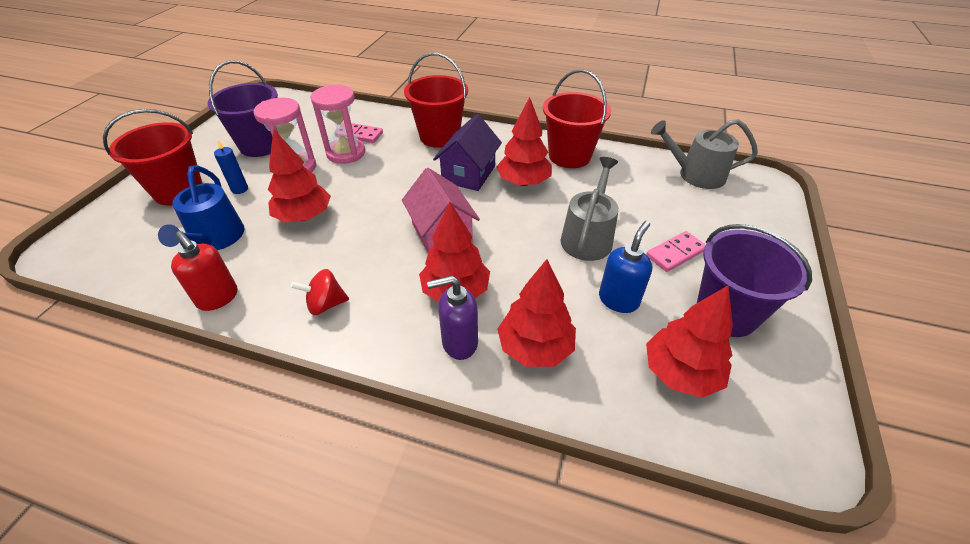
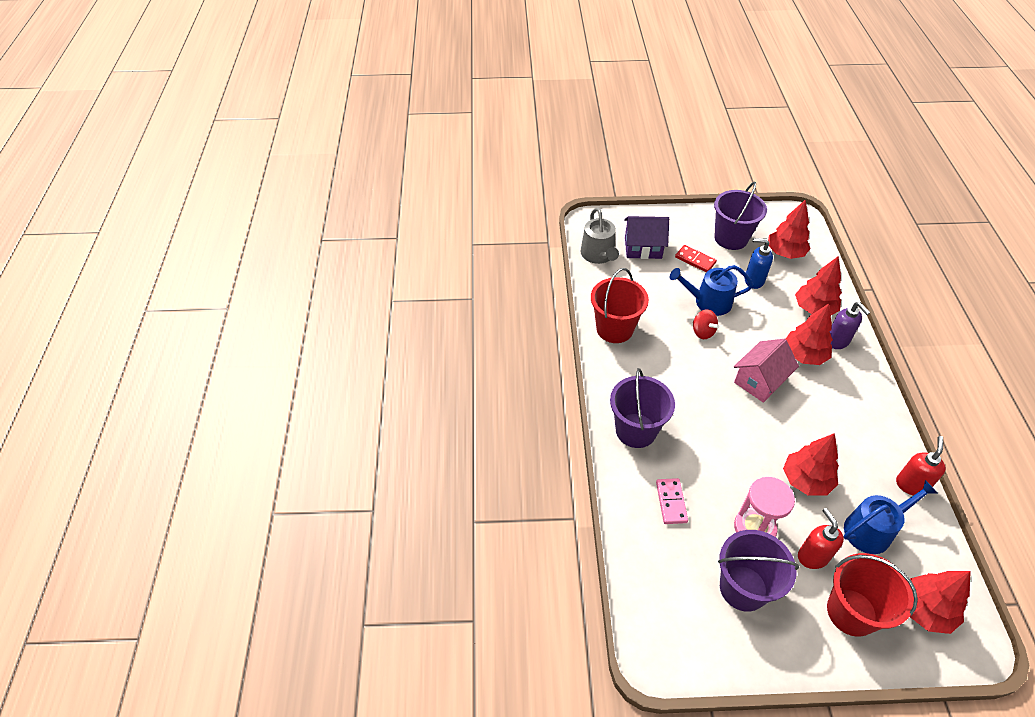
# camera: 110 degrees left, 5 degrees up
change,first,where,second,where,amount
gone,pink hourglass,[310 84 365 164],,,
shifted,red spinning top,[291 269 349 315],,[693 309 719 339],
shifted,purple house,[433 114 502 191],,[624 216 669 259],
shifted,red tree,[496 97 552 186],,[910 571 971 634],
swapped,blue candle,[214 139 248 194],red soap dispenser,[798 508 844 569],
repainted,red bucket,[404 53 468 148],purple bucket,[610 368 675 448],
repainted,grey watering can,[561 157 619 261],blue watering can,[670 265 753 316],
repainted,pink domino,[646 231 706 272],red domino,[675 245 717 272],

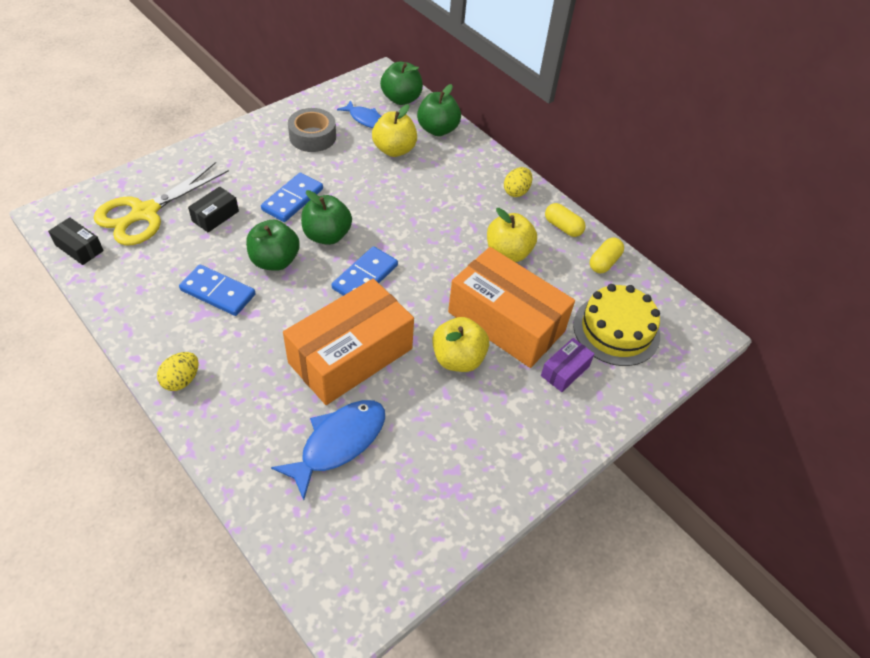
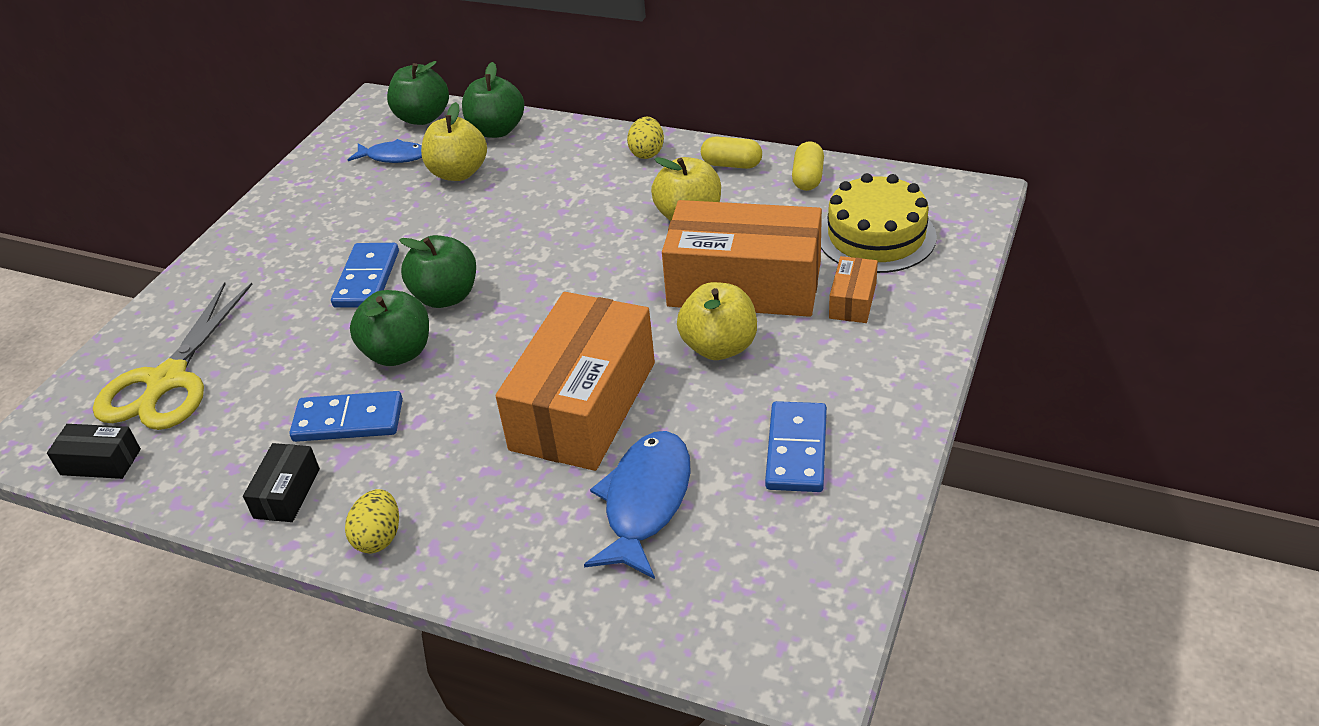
# camera: 20 degrees left, 10 degrees down
change,first,where,second,where,amount
gone,grey tape,[288 108 336 152],,,
shifted,black box,[188 186 239 232],,[243 443 320 522],
shifted,blue domino,[331 246 398 296],,[765 401 827 492],
repainted,purple box,[541 338 594 392],orange box,[829 256 878 323],

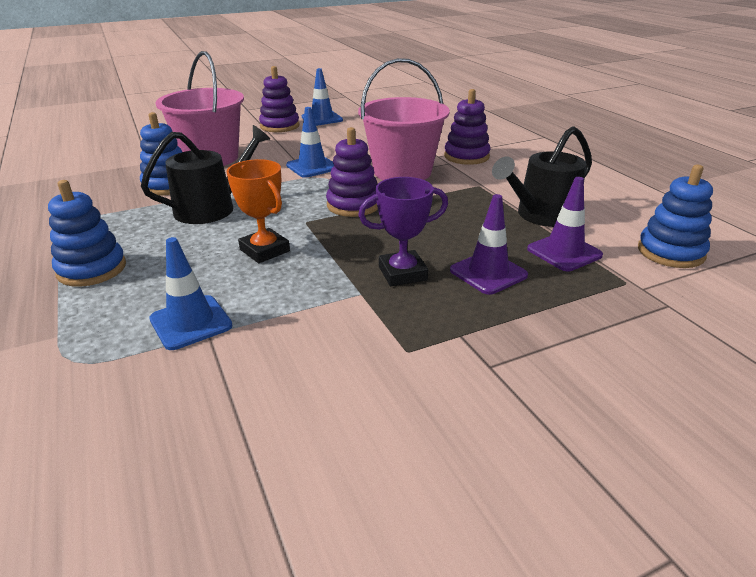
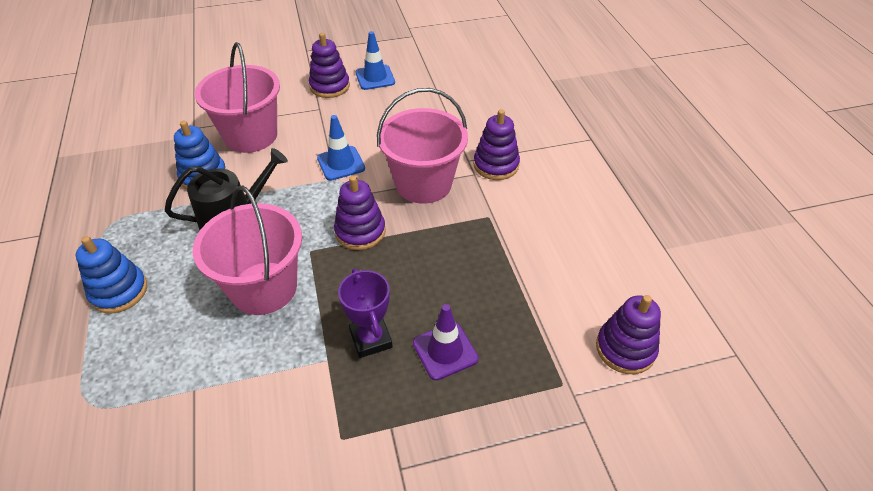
# camera: 10 degrees right, 15 degrees up
change,first,where,second,where,amount
gone,blue traffic cone,[149 237 233 350],,,
gone,black watering can,[492 126 592 227],,,
gone,purple traffic cone,[527 177 603 271],,,
swapped,orange trophy,[227 159 290 263],pink bucket,[193 185 302 315],
repainted,blue stacking toy,[638 165 713 268],purple stacking toy,[596 295 661 374],
rotated,purple trophy,[358 177 448 286],,[338 268 393 358],75 degrees clockwise

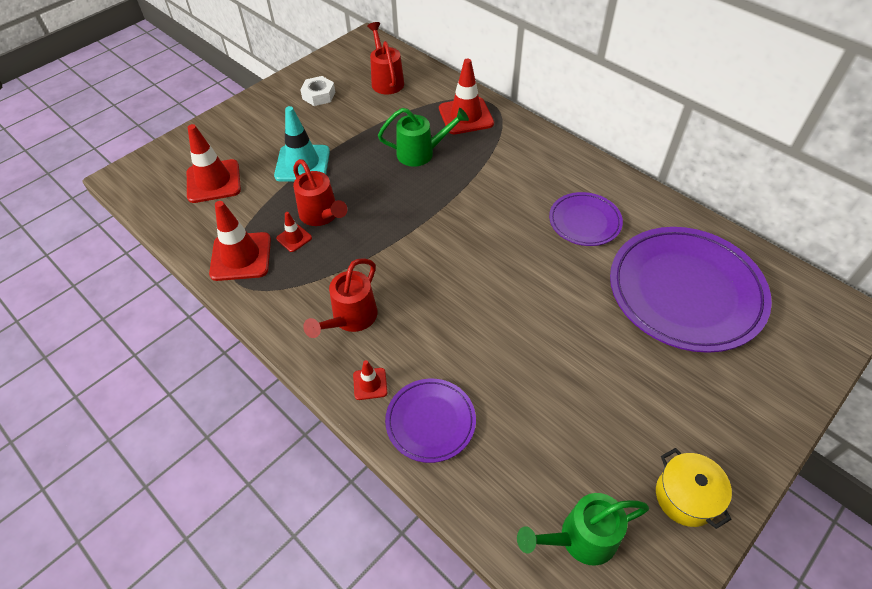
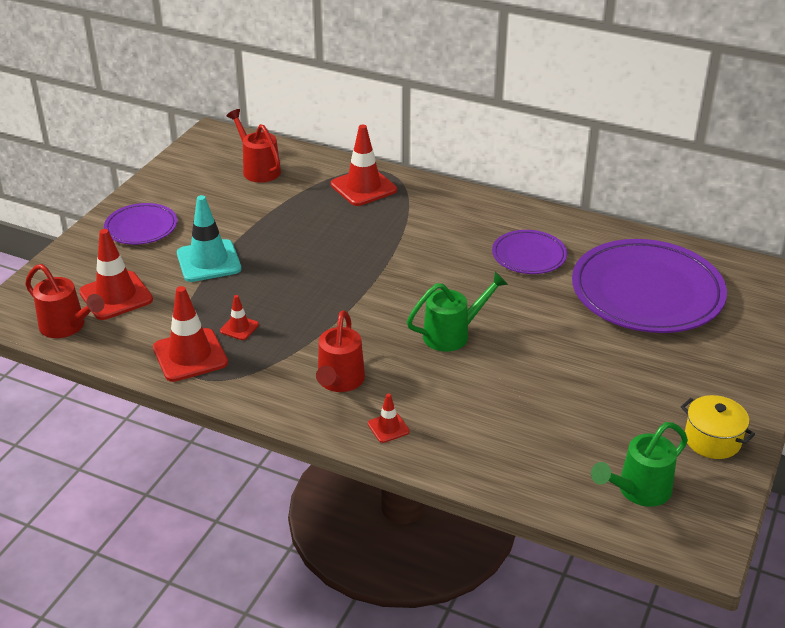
# camera: 20 degrees left, 15 degrees down
change,first,where,second,where,amount
gone,white nut,[300 76 335 106],,,
shifted,red watering can,[293 159 347 226],,[25 264 104 338],
shifted,green watering can,[378 108 469 167],,[407 272 508 352],
shifted,purple plate,[385 379 476 463],,[104 203 177 245],

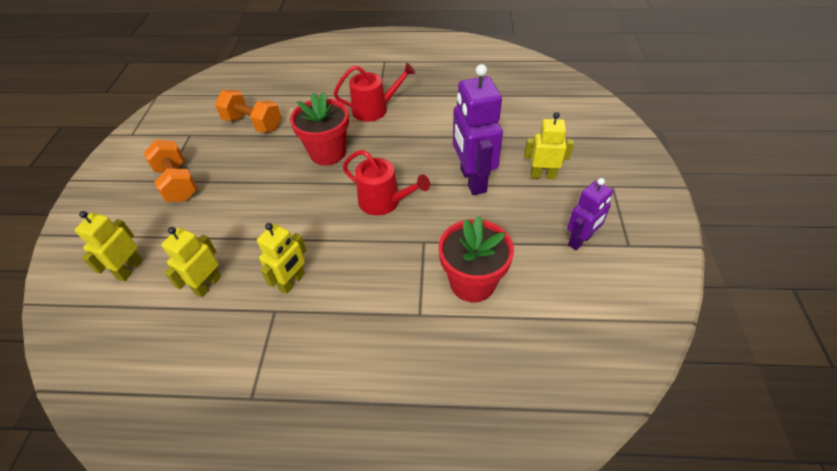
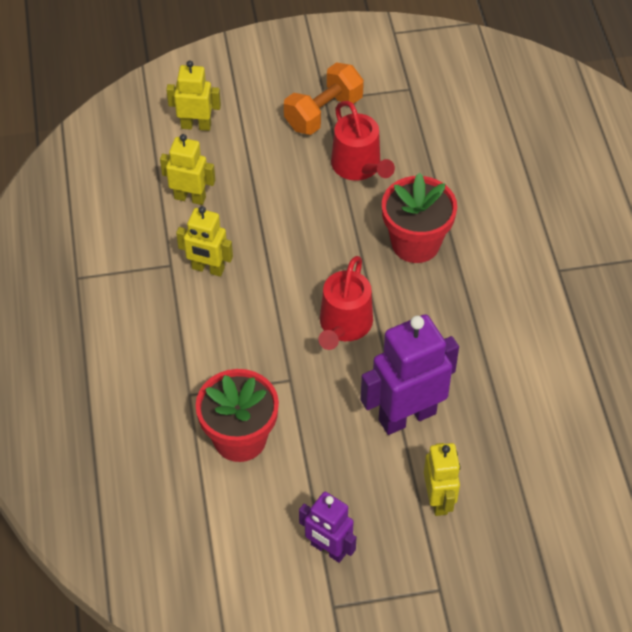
# camera: 75 degrees right, 5 degrees up
change,first,where,second,where,amount
gone,orange dumbbell,[215 90 281 133],,,
shifted,red watering can,[334 63 415 122],,[331 101 395 181],

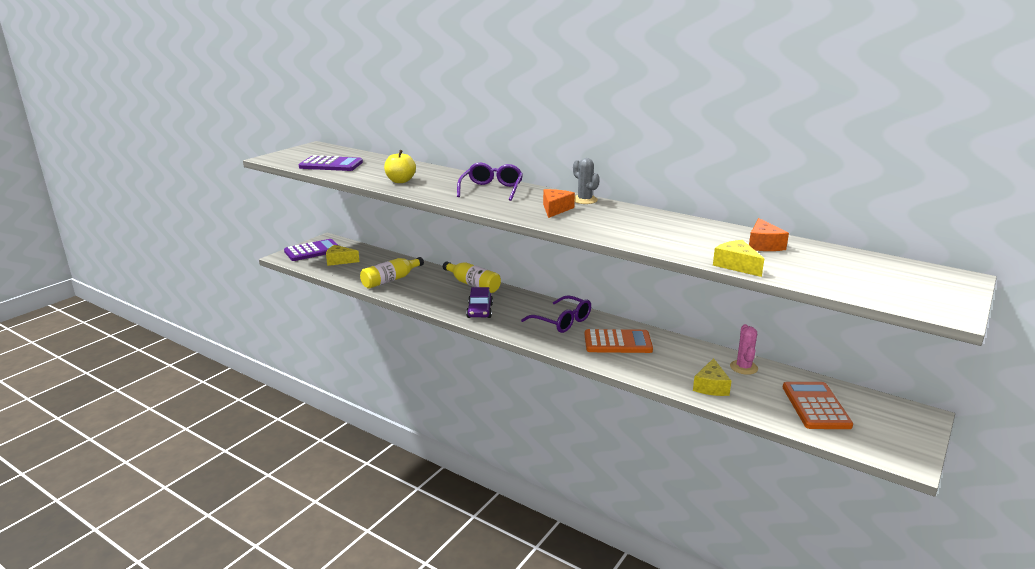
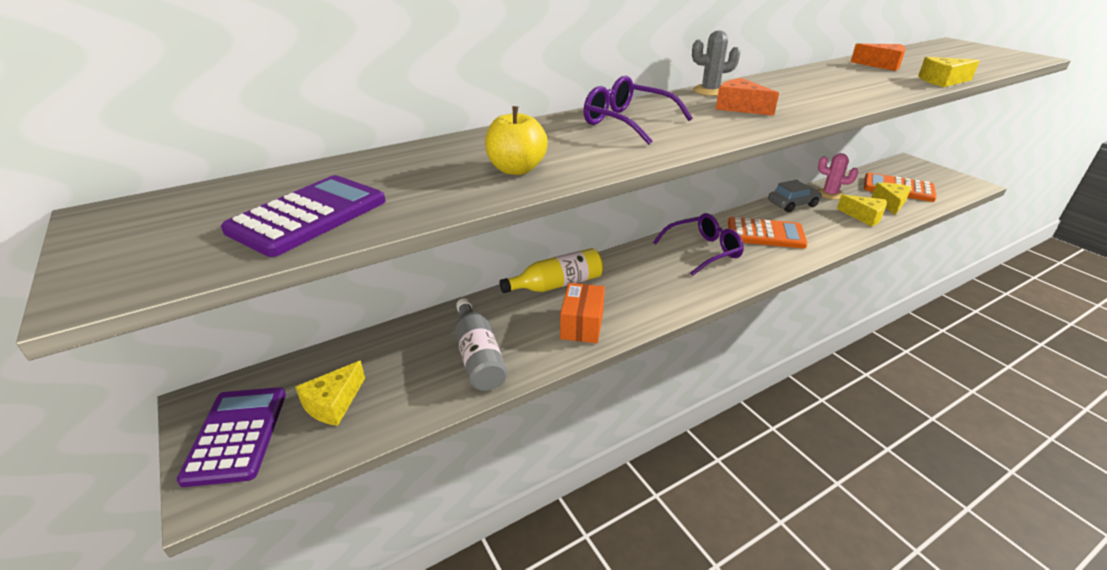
# camera: 65 degrees left, 10 degrees up
change,first,where,second,where,amount
gone,purple car,[466 287 493 318],,,
new,,,orange box,[560 283 605 343],
new,,,grey car,[768 180 822 212],
new,,,yellow cheese,[872 183 911 215],
repainted,yellow bottle,[360 257 424 289],grey bottle,[455 298 508 391],
rotated,orange calculator,[585 329 653 353],,[728 217 808 249],75 degrees clockwise

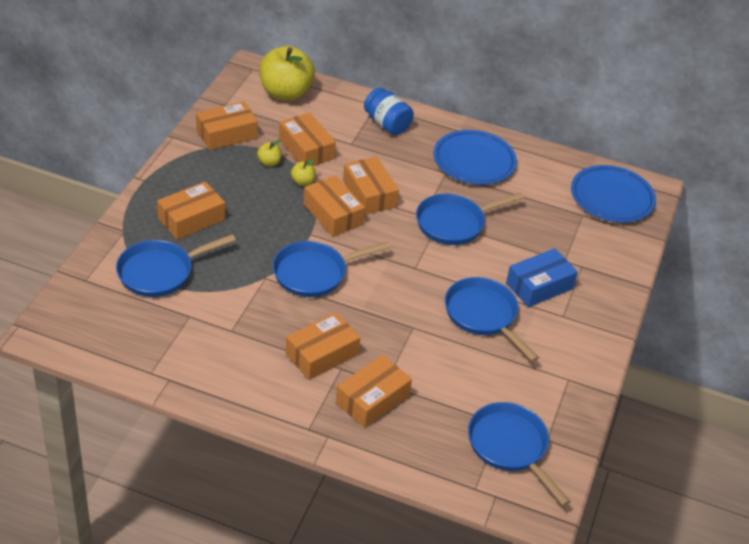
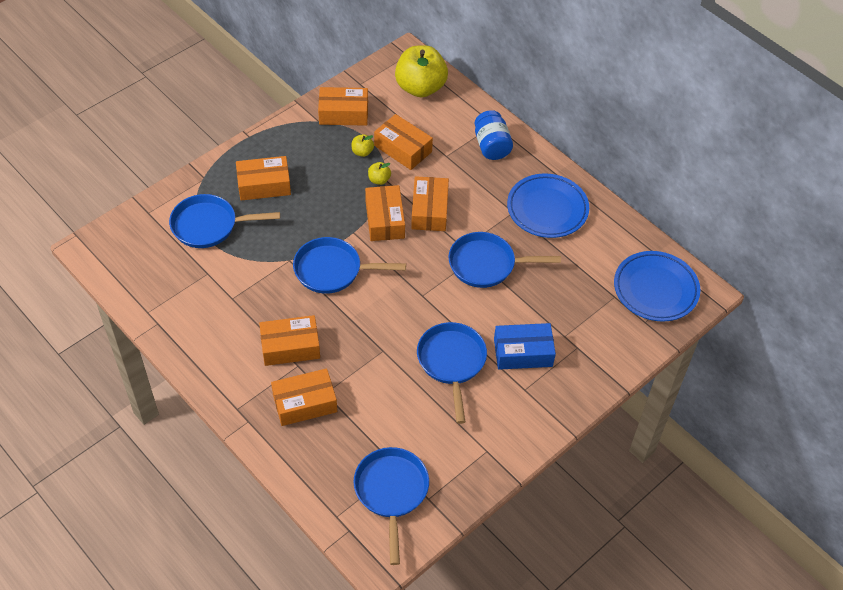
# camera: 30 degrees right, 10 degrees up
change,first,where,second,where,amount
rotated,orange box,[279 113 336 166],,[374 114 433 170],45 degrees counterclockwise

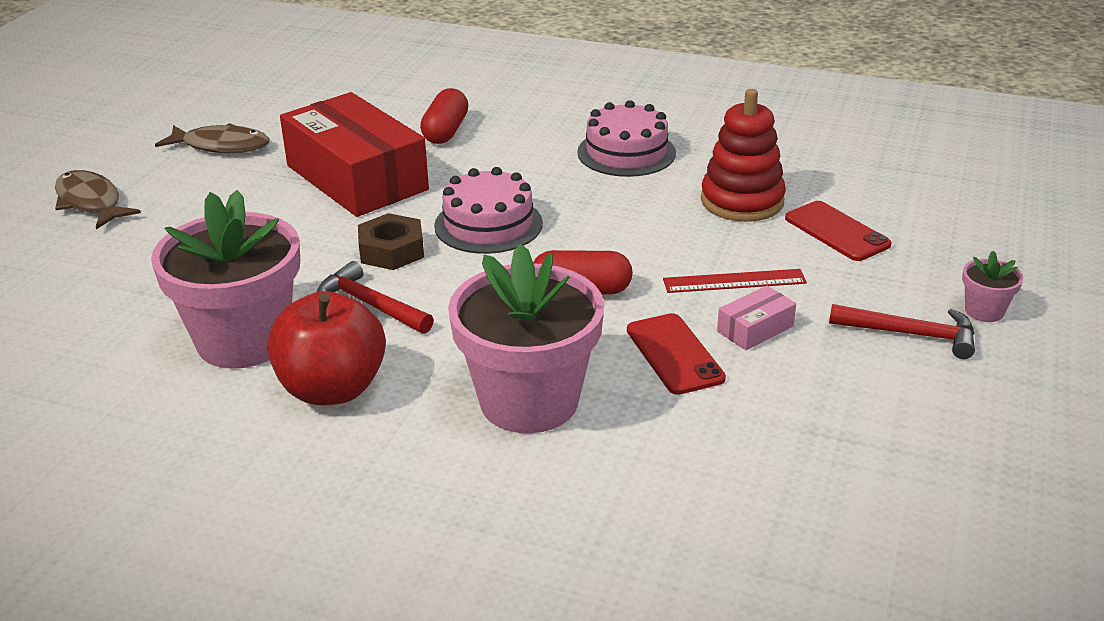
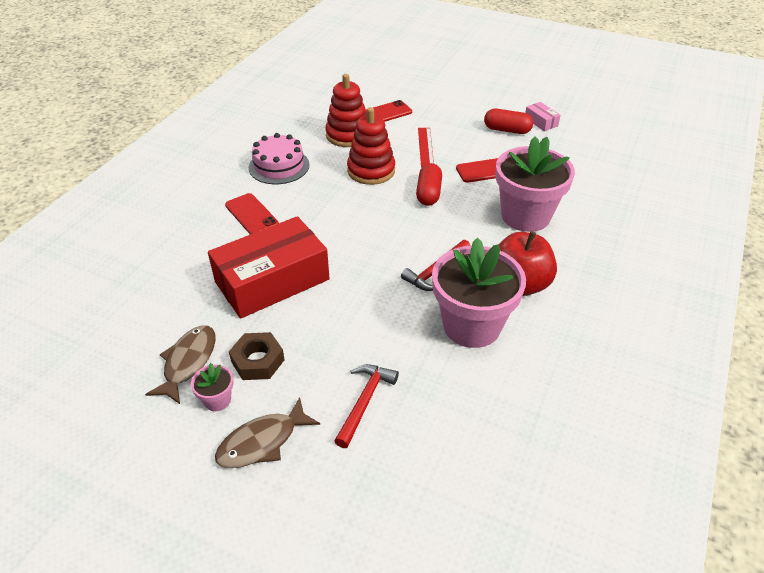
# camera: 85 degrees left, 10 degrees up
change,first,where,second,where,amount
gone,pink cake,[434 167 543 254],,,
new,,,red phone,[225 193 279 234],
new,,,red stacking toy,[347 107 395 185],
shifted,brown nut,[358 213 424 270],,[229 332 285 380],
shifted,red capsule,[420 88 468 144],,[484 108 533 134],
shifted,pink box,[717 286 796 350],,[525 102 561 131],
shifted,red hammer,[829 304 975 359],,[334 364 399 448],
shifted,pink flower pot,[962 251 1023 322],,[191 363 233 411],

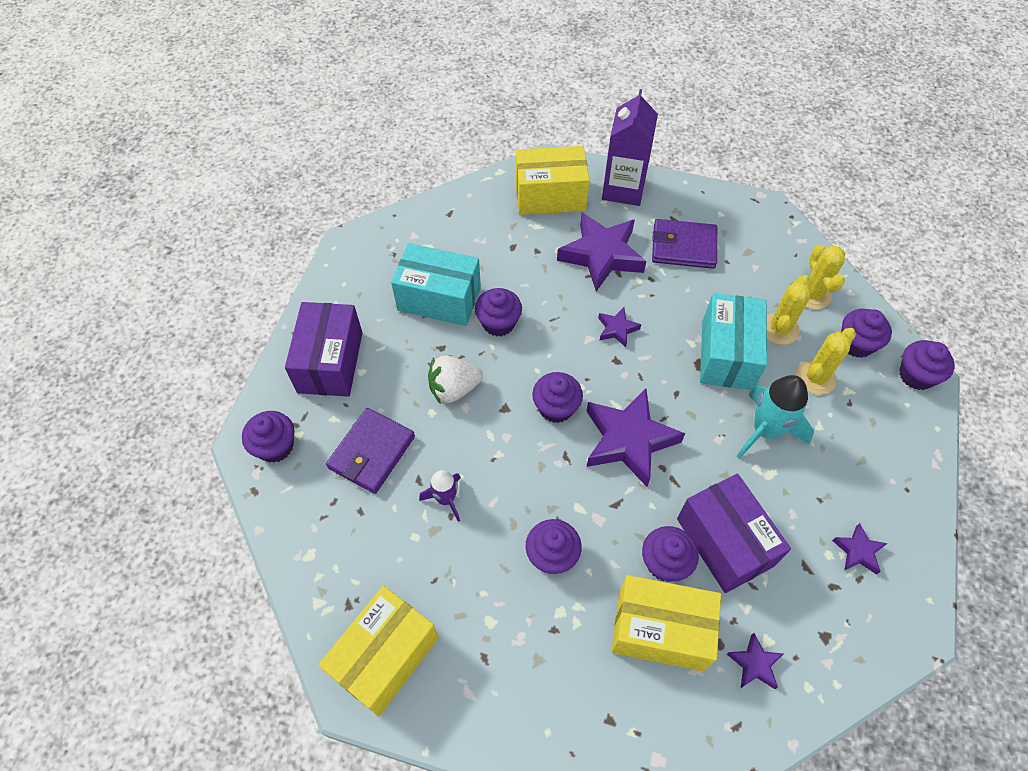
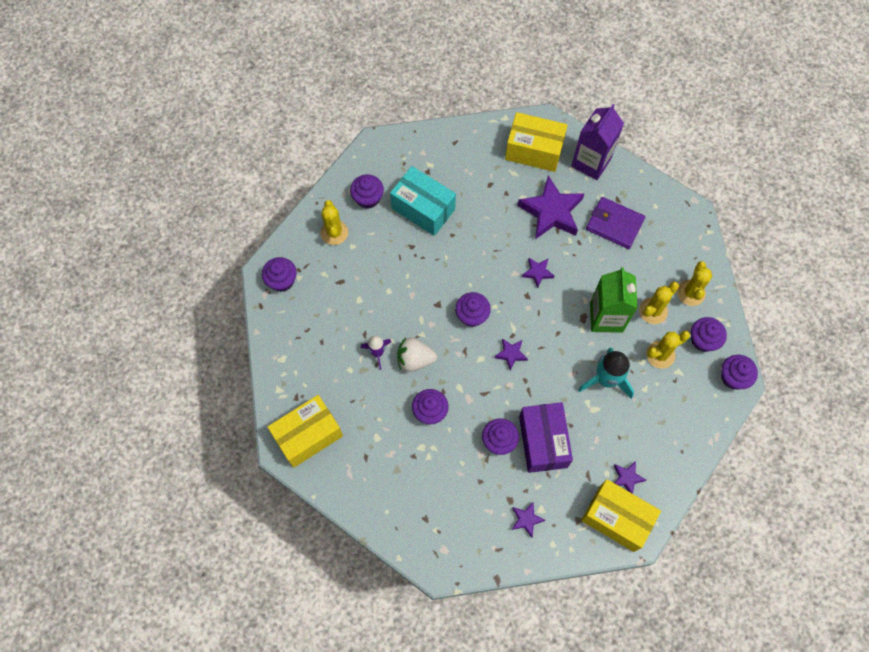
# camera: 20 degrees right, 10 degrees up
change,first,where,second,where,amount
gone,purple wallet,[326 408 415 494],,,
shifted,white strawberry,[428 355 483 404],,[397 337 437 372],
shifted,purple cupcake,[475 288 522 336],,[350 174 384 209],
shifted,yellow box,[612 575 721 671],,[581 479 661 552],
swapped,purple box,[285 302 363 397],yellow cactus,[321 200 348 245],
swapped,turquoise box,[700 293 767 390],green carton,[590 267 638 333],
scaled,purple star,[586 388 685 487],,[495 338 528 370],x0.47

